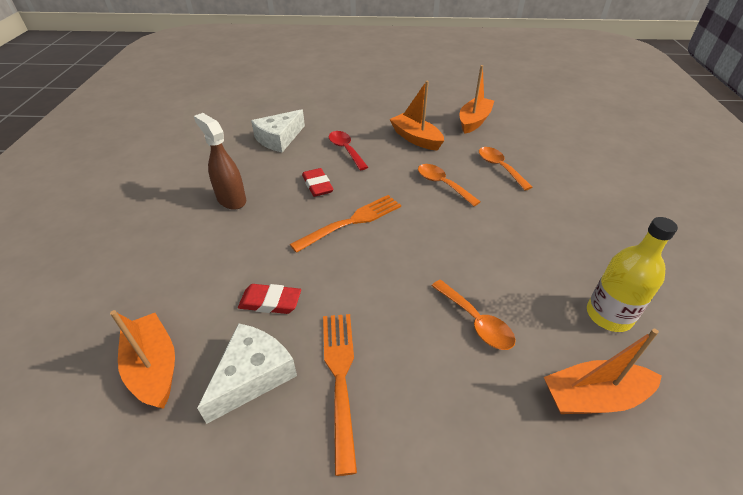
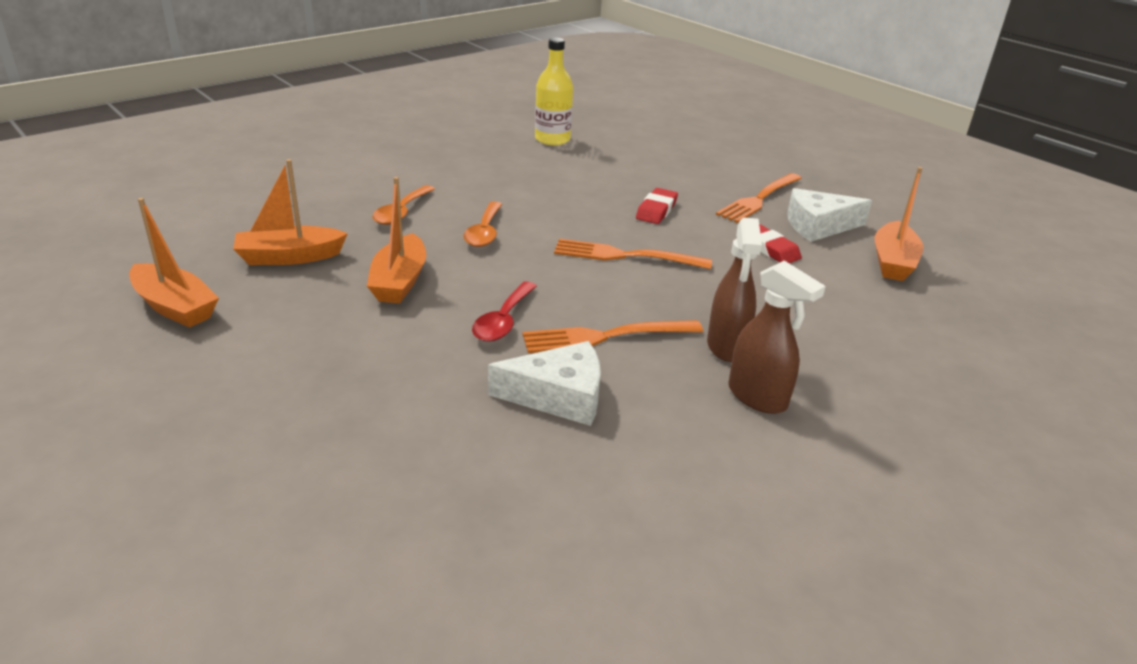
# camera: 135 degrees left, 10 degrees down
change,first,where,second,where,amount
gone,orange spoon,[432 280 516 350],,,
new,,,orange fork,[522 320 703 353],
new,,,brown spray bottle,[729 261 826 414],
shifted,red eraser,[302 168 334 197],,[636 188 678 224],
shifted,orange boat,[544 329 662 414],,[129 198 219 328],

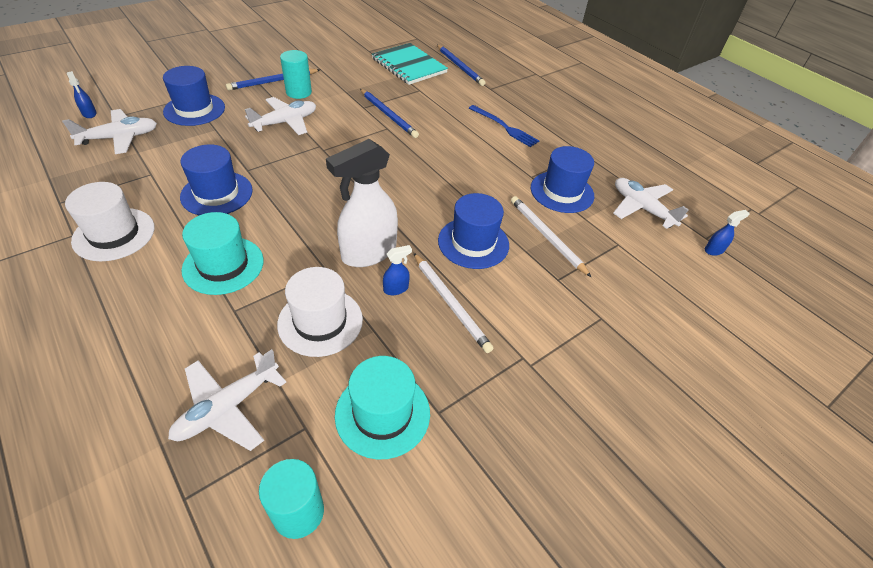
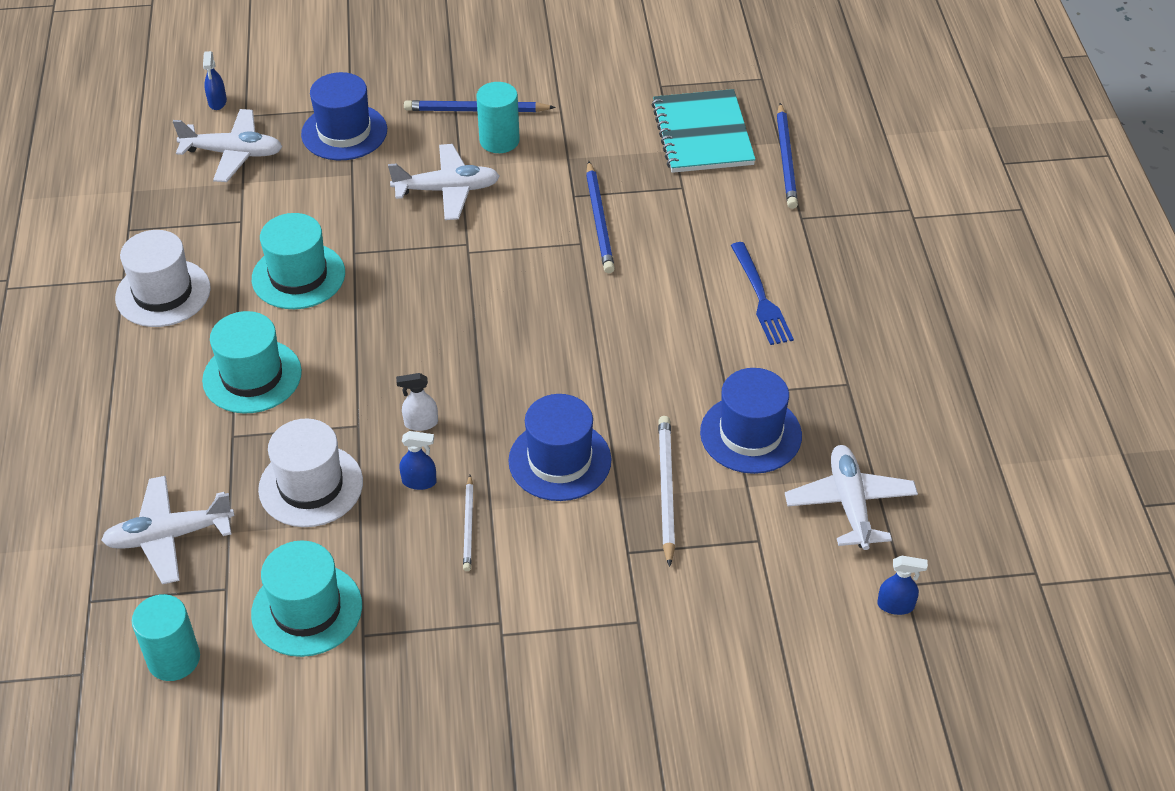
# camera: 35 degrees right, 0 degrees up
change,first,where,second,where,amount
repainted,blue hat,[180 144 252 215],turquoise hat,[252 213 345 309],
scaled,white spray bottle,[326 139 398 267],,[396 373 438 431],x0.42
scaled,white pencil,[414 253 493 353],,[463 475 473 571],x0.63

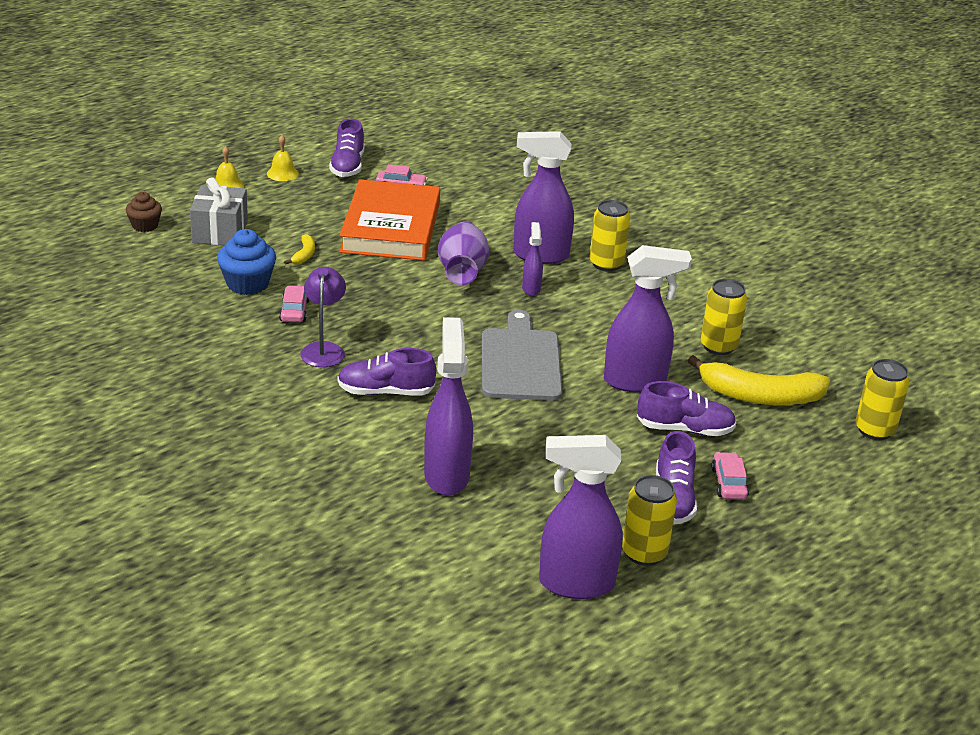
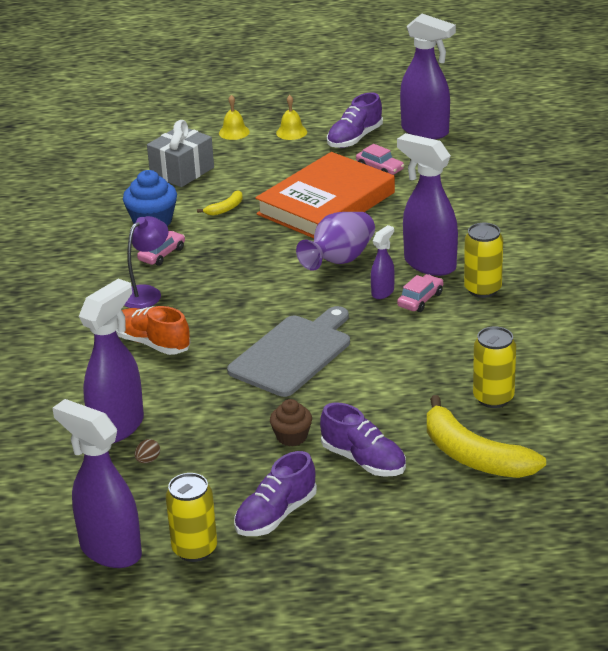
# camera: 40 degrees right, 0 degrees up
change,first,where,second,where,amount
gone,yellow can,[856 359 910 440],,,
new,,,brown egg,[135 439 160 463],
shifted,brown cupcake,[126 192 162 232],,[270 399 312 446],
shifted,purple spray bottle,[604 245 692 393],,[400 14 456 139],
shifted,pink car,[711 452 749 500],,[397 274 443 312],
repainted,purple shoe,[338 348 436 396],orange shoe,[116 306 191 355],

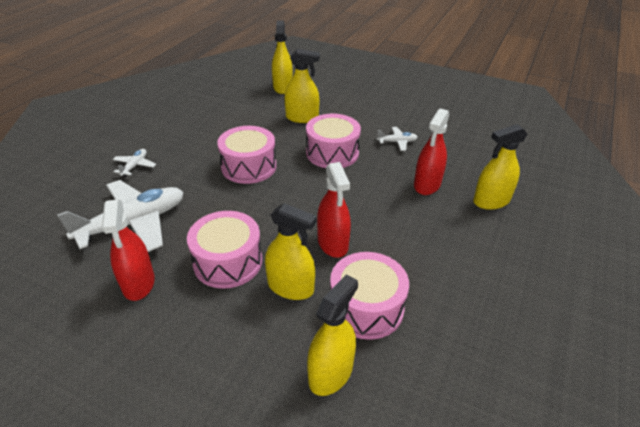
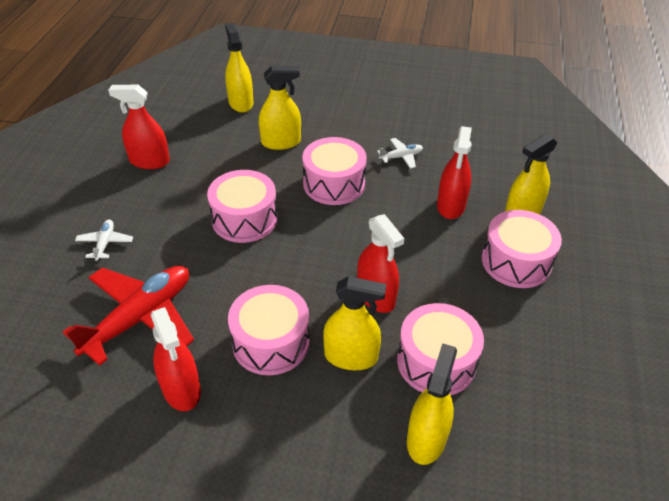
# camera: 15 degrees left, 5 degrees up
change,first,where,second,where,amount
new,,,red spray bottle,[108 85 170 169],
new,,,pink drum,[482 210 562 288],
repainted,white plane,[57 180 184 252],red plane,[63 266 194 366],

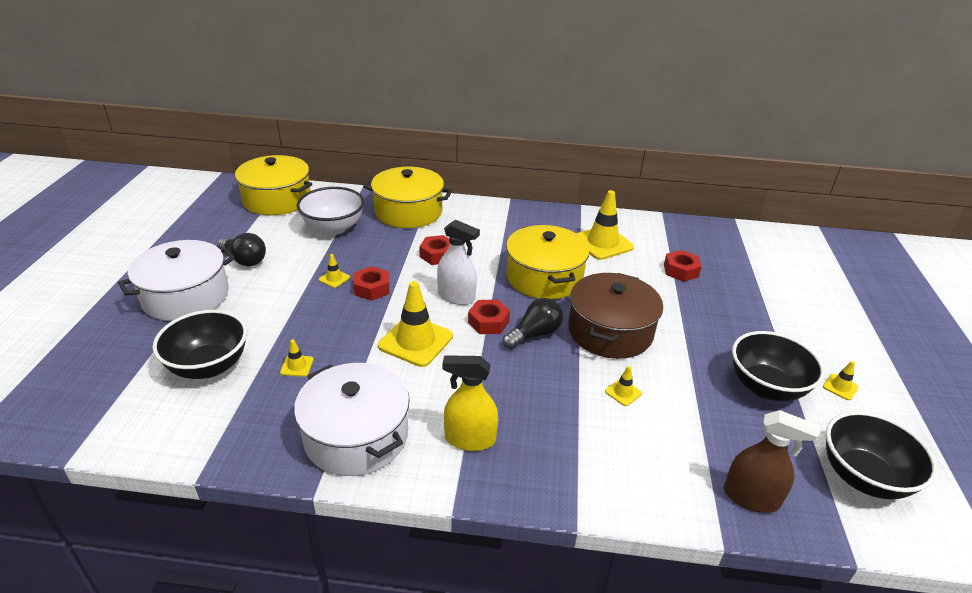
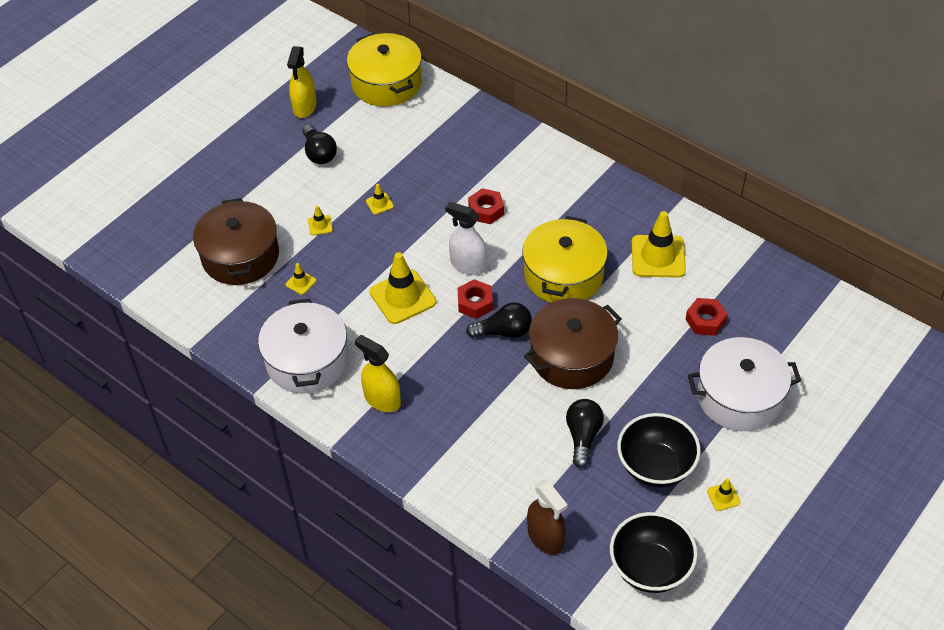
# camera: 35 degrees right, 15 degrees up
change,first,where,second,where,amount
gone,white bowl,[296 187 364 235],,,
gone,red nut,[353 266 389 301],,,
gone,yellow pot,[363 167 452 228],,,
new,,,yellow spray bottle,[287 46 317 118],
new,,,black light bulb,[566 399 604 468],
shifted,white pot,[118 240 235 321],,[688 337 801 431],
shifted,yellow traffic cone,[605 366 642 406],,[308 205 333 235],
swapped,black bowl,[152 310 247 379],brown pot,[193 198 279 285],
rotated,white spray bottle,[437 220 480 305],,[445 202 487 275],150 degrees clockwise

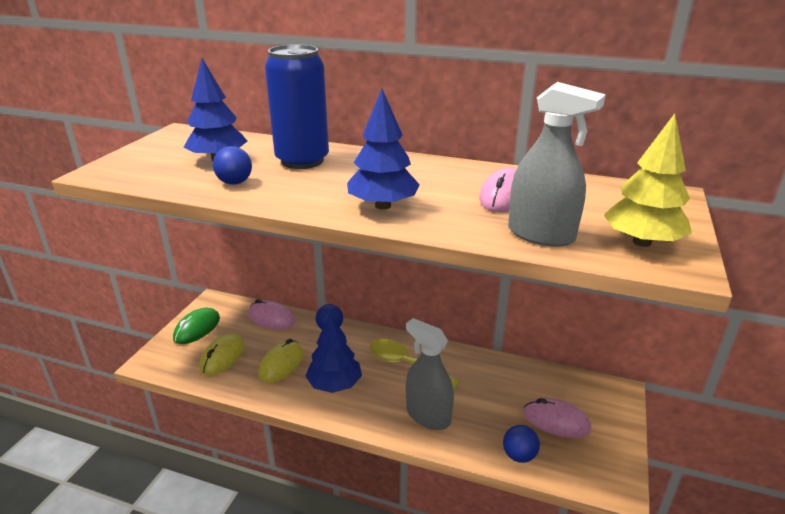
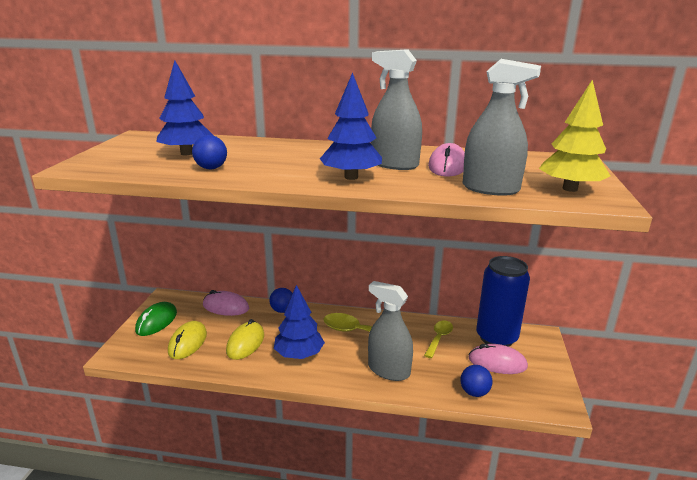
# camera: 10 degrees left, 5 degrees down
change,first,where,second,where,amount
new,,,grey spray bottle,[371 49 422 170],
new,,,yellow spoon,[424 320 453 358],
shifted,blue can,[265 44 329 169],,[476 256 530 347],

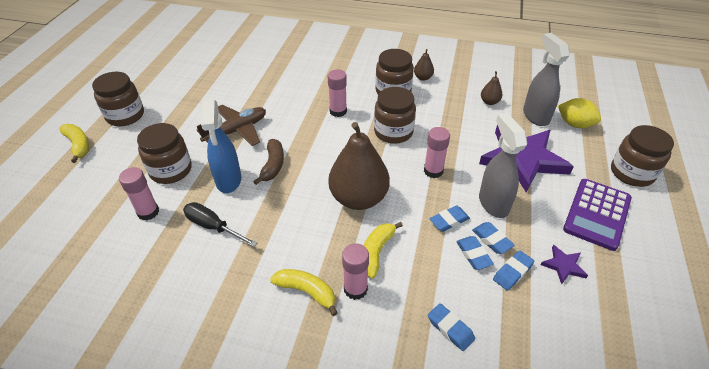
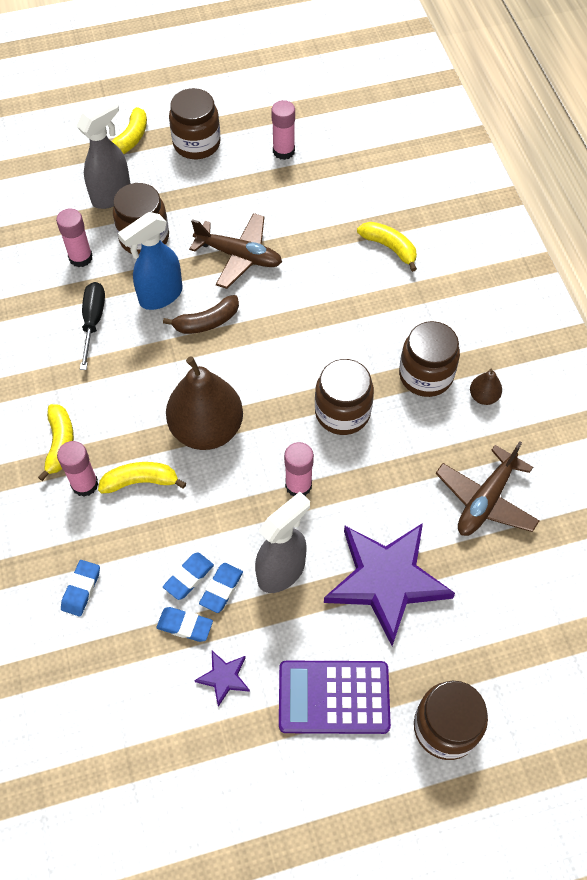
# camera: 60 degrees right, 15 degrees up
change,first,where,second,where,amount
gone,blue eraser,[429 205 470 232],,,
gone,yellow lemon,[558 98 601 128],,,
new,,,yellow banana,[357 222 417 272],
shifted,pink glue stick,[328 69 347 117],,[271 100 295 160],
shifted,grey spray bottle,[523 33 570 126],,[77 98 130 209],
swapped,brown pear,[481 71 503 105],brown plane,[435 441 539 536],

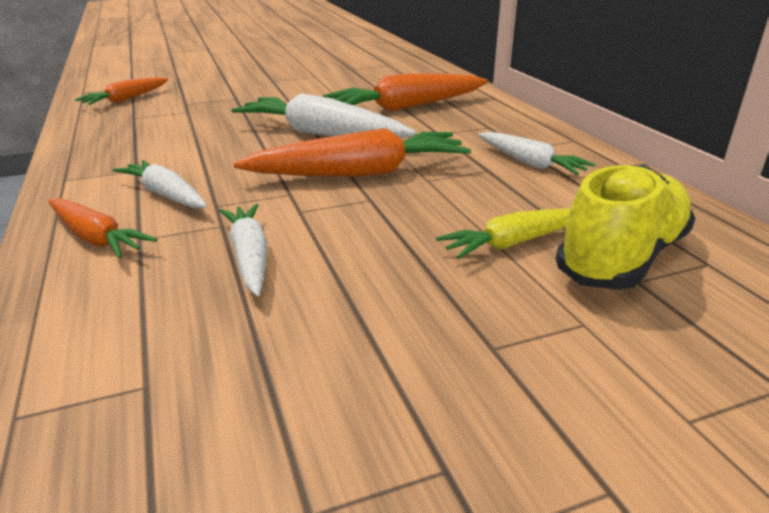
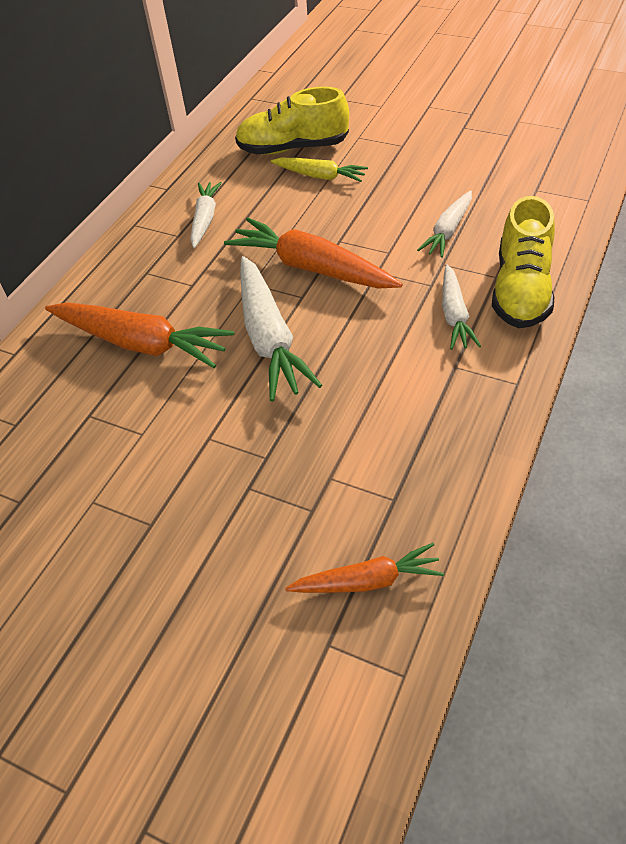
# camera: 130 degrees left, 20 degrees up
change,first,where,second,where,amount
swapped,orange carrot,[48 198 157 258],yellow shoe,[492 196 555 328],

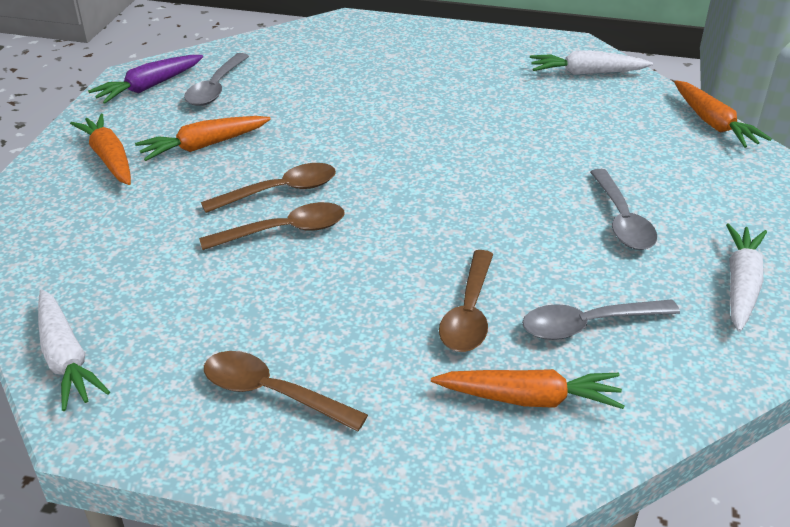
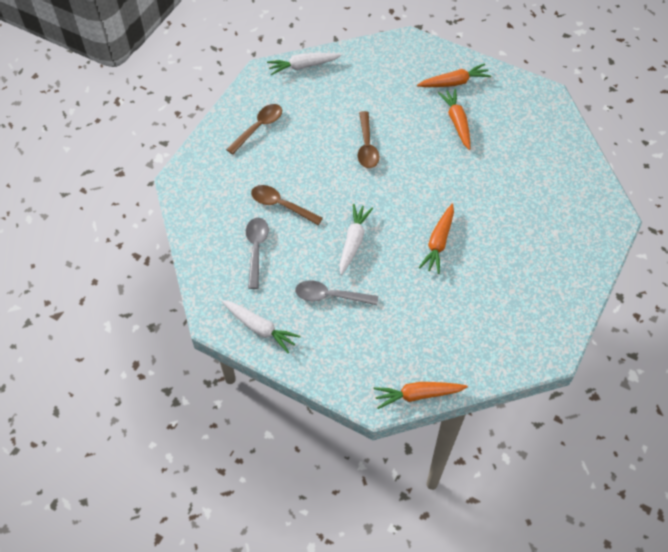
# camera: 105 degrees right, 20 degrees up
change,first,where,second,where,amount
gone,purple carrot,[88 55 203 104],,,
gone,grey spoon,[184 53 249 106],,,
gone,brown spoon,[201 163 336 213],,,
shifted,orange carrot,[431 369 625 409],,[419 204 454 274],
shifted,white carrot,[530 51 653 75],,[339 204 373 275],

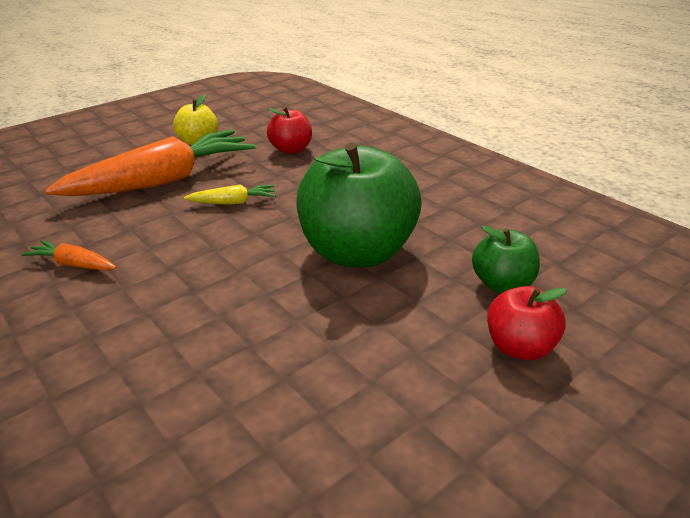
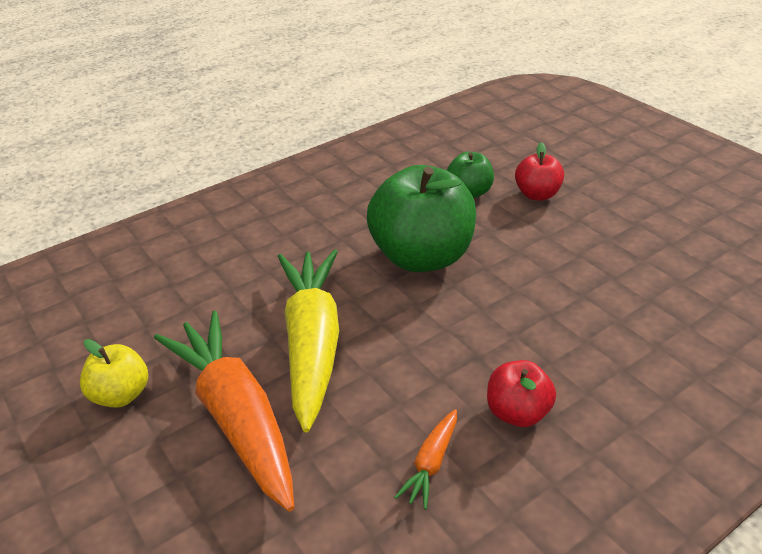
# camera: 85 degrees left, 5 degrees up
change,first,where,second,where,amount
shifted,red apple,[267 107 312 154],,[487 360 556 427],
scaled,yellow carrot,[184 184 276 205],,[278 249 339 433],x2.38

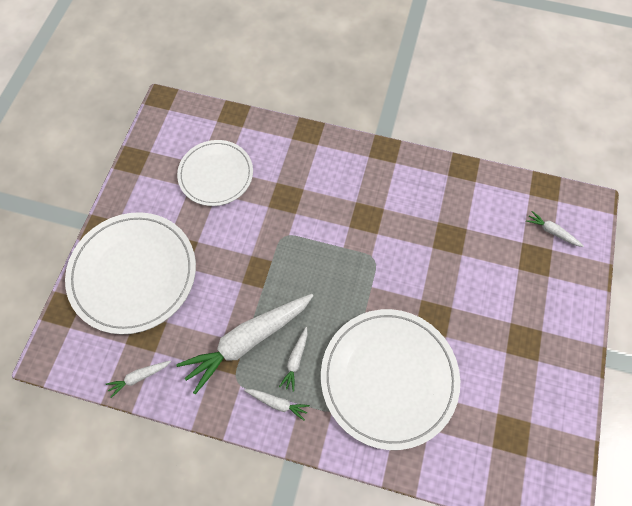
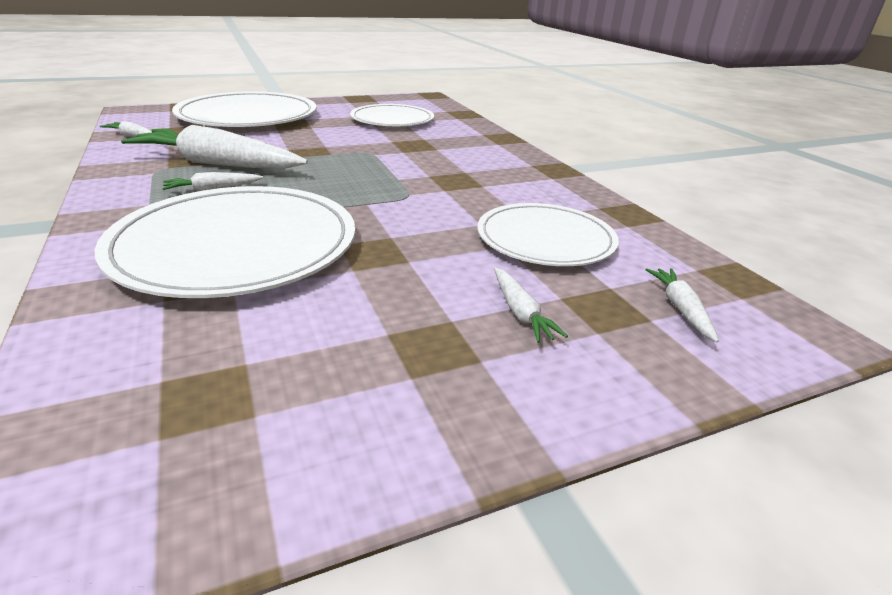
# camera: 50 degrees right, 35 degrees down
change,first,where,second,where,amount
new,,,white plate,[477 203 619 266],
shifted,white carrot,[244 389 310 421],,[494 267 568 343],

